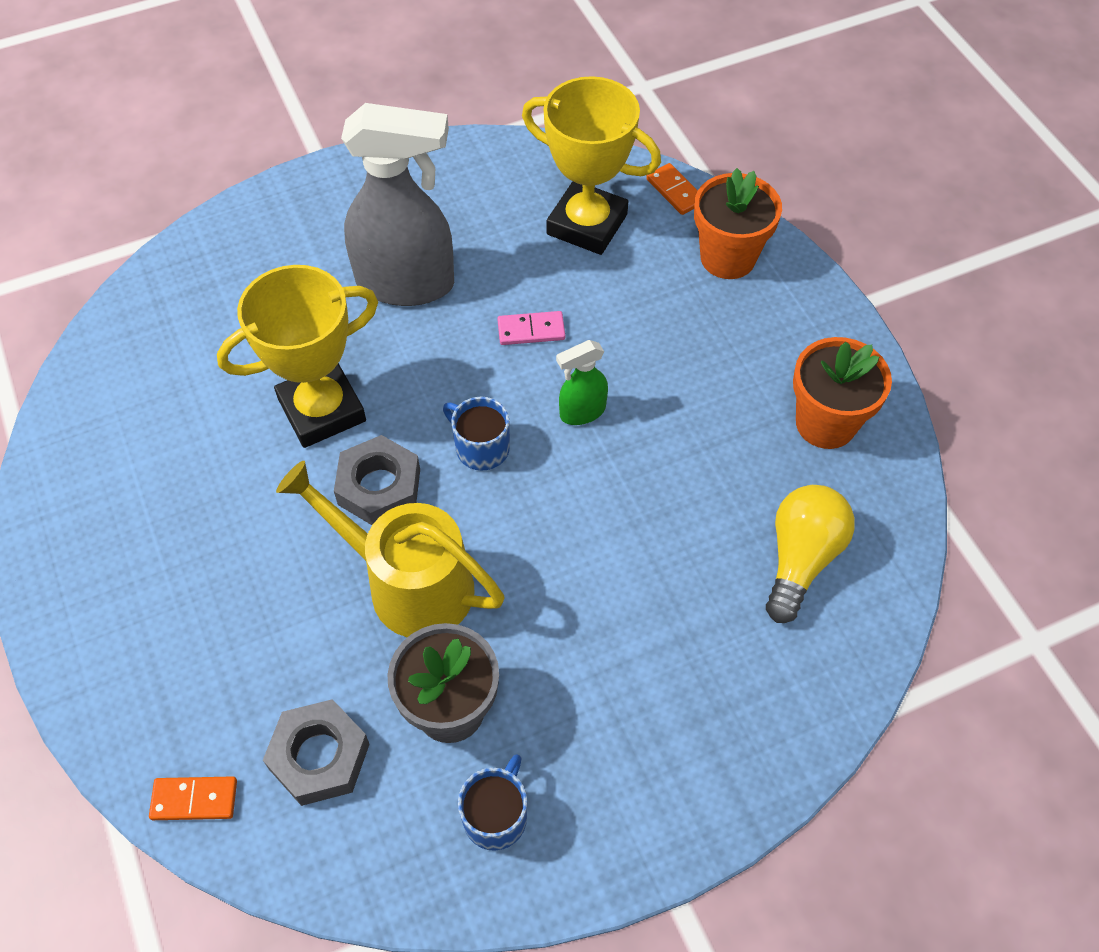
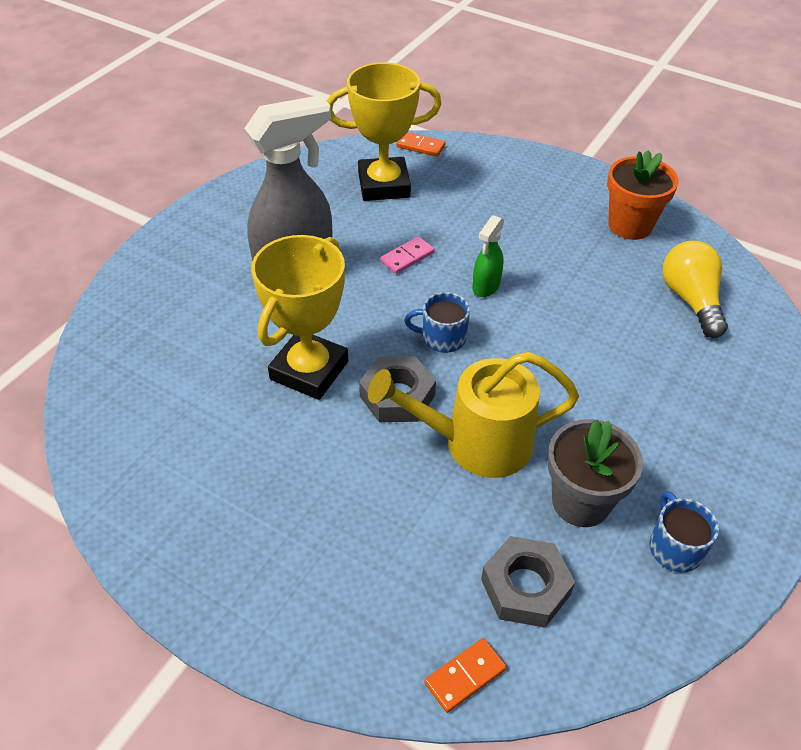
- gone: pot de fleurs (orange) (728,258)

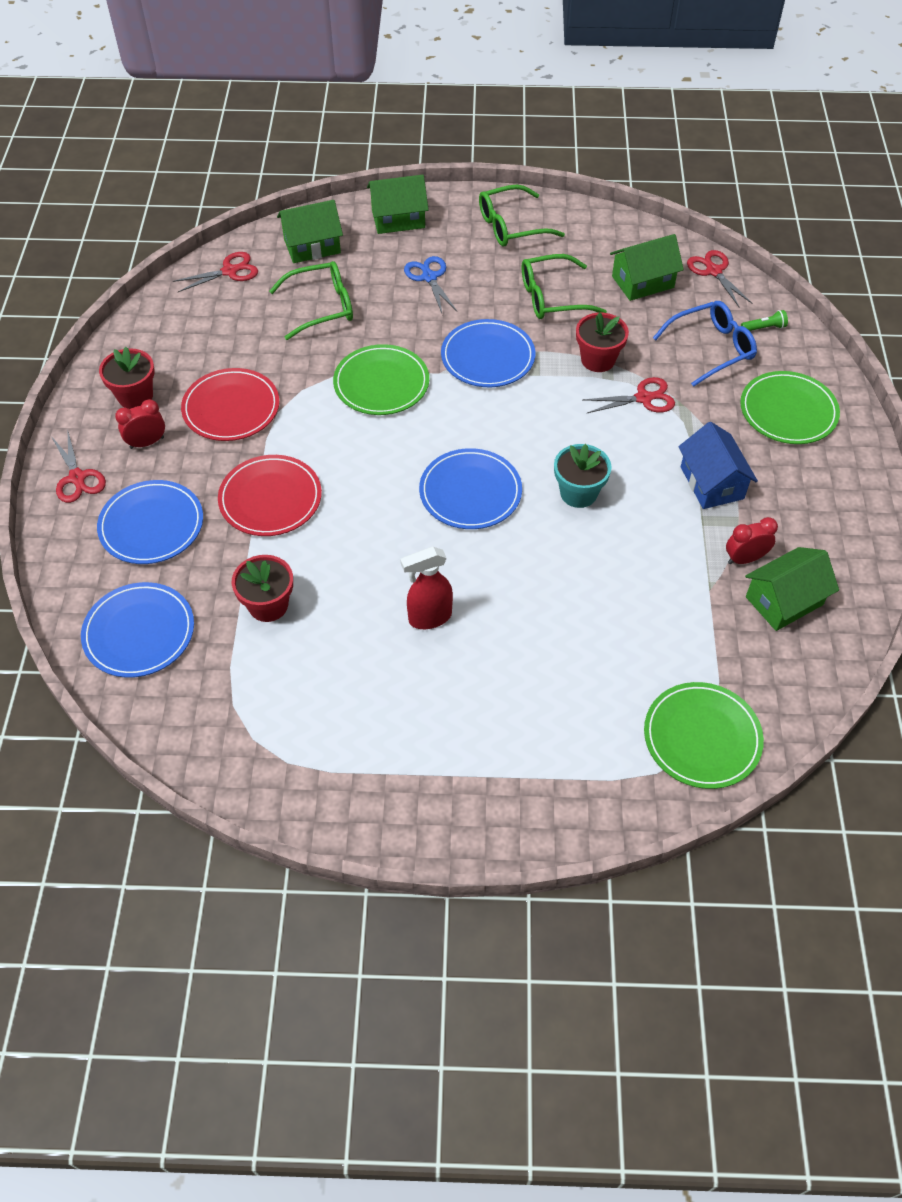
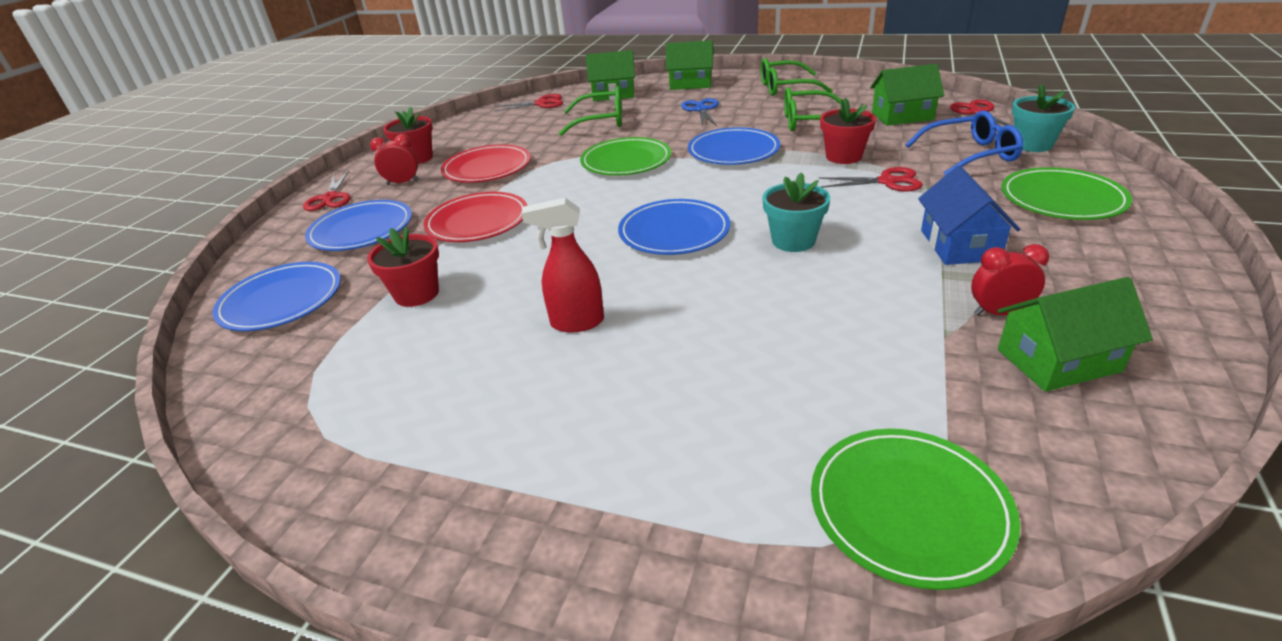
- swapped: lampe de poche (vert) (764,328) to pot de fleurs (turquoise) (1032,145)

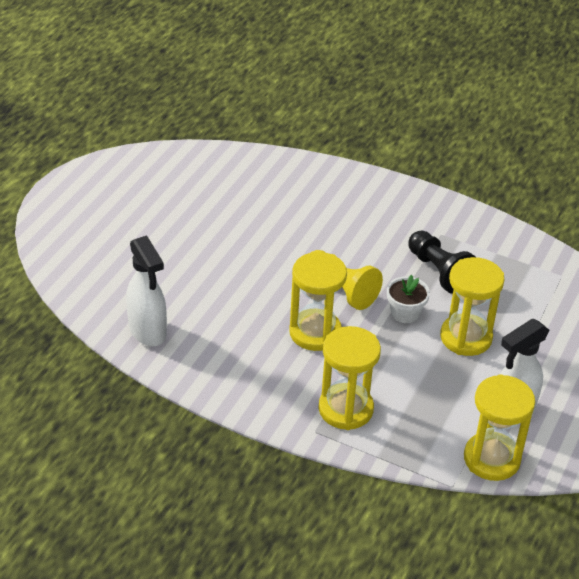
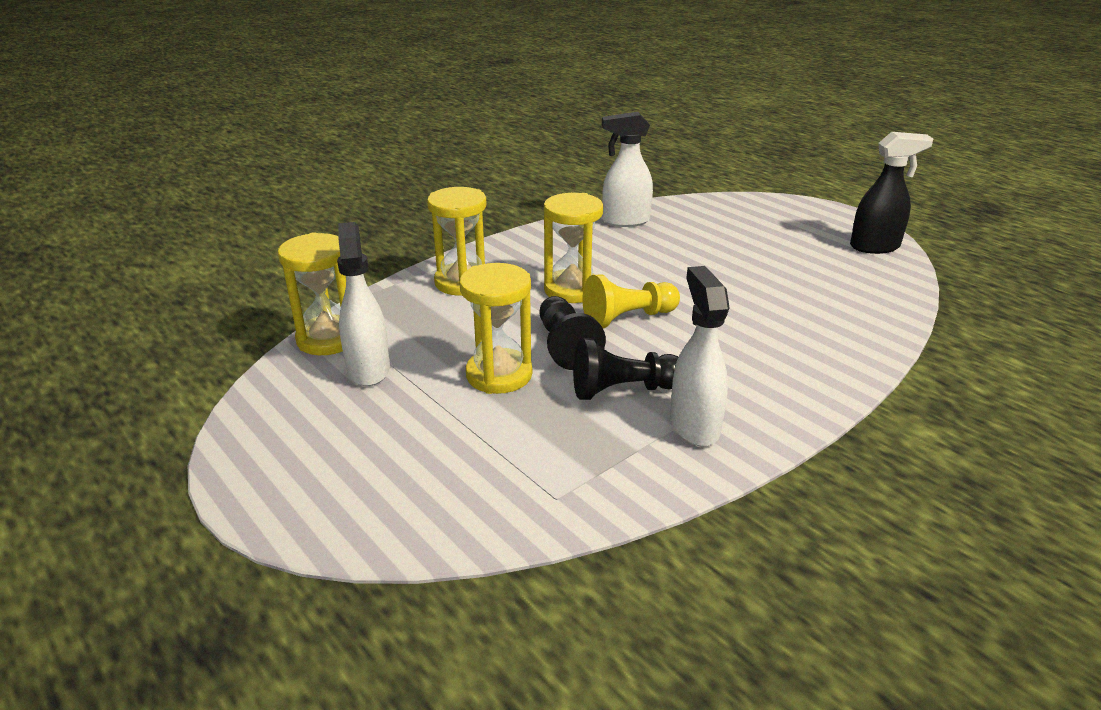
- new: vaporisateur (blanc) (694,425)
- new: vaporisateur (noir) (875,247)
- swapped: pot de fleurs (blanc) (405,313) to pion (noir) (565,346)

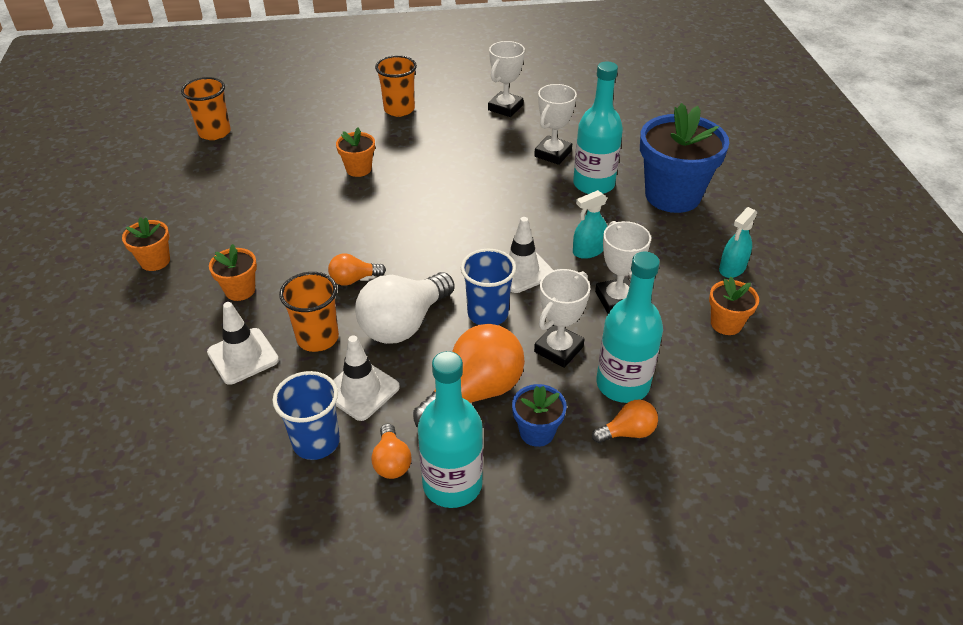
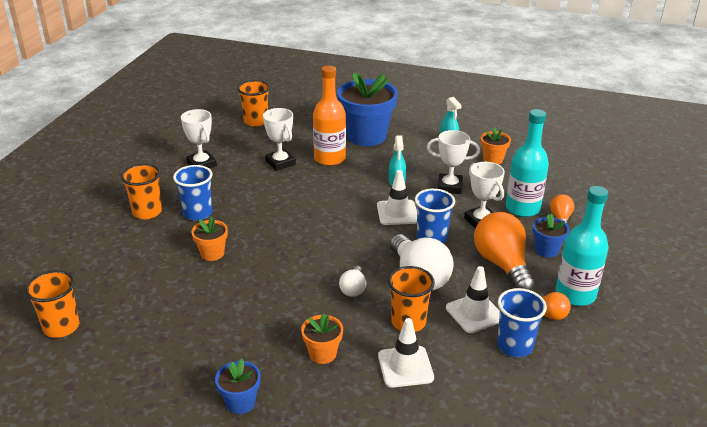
- new: gobelet (bleu) (197,213)
- new: gobelet (orange) (256,121)
- repainted: pot de fleurs (orange) (155,261) to pot de fleurs (bleu) (240,402)
- repainted: ampoule (orange) (354,279) to ampoule (blanc) (353,289)
- repainted: bouteille (turquoise) (593,184) to bouteille (orange) (329,158)

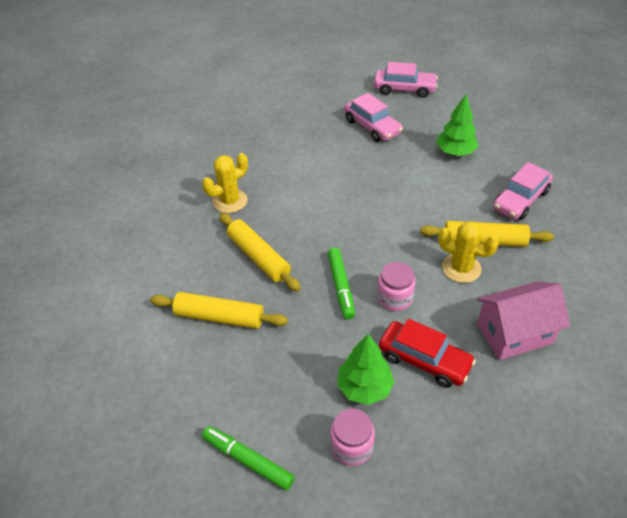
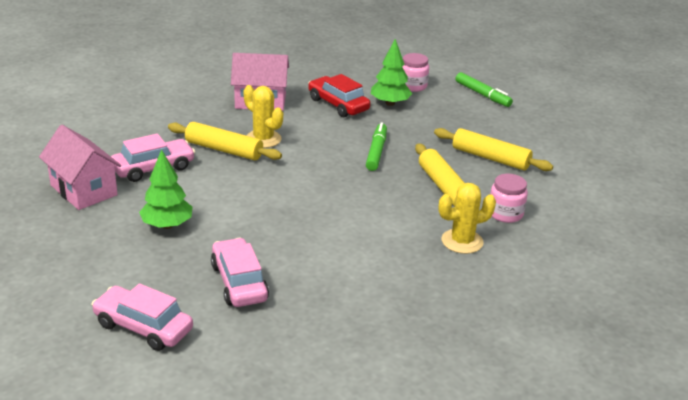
- new: maison (rose) (84,190)
- shifted: bocal (rose) (394,298) to (505,214)

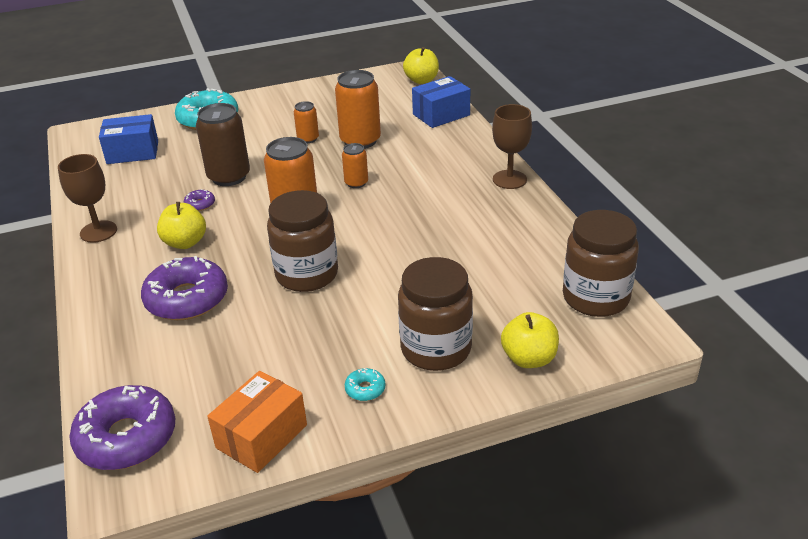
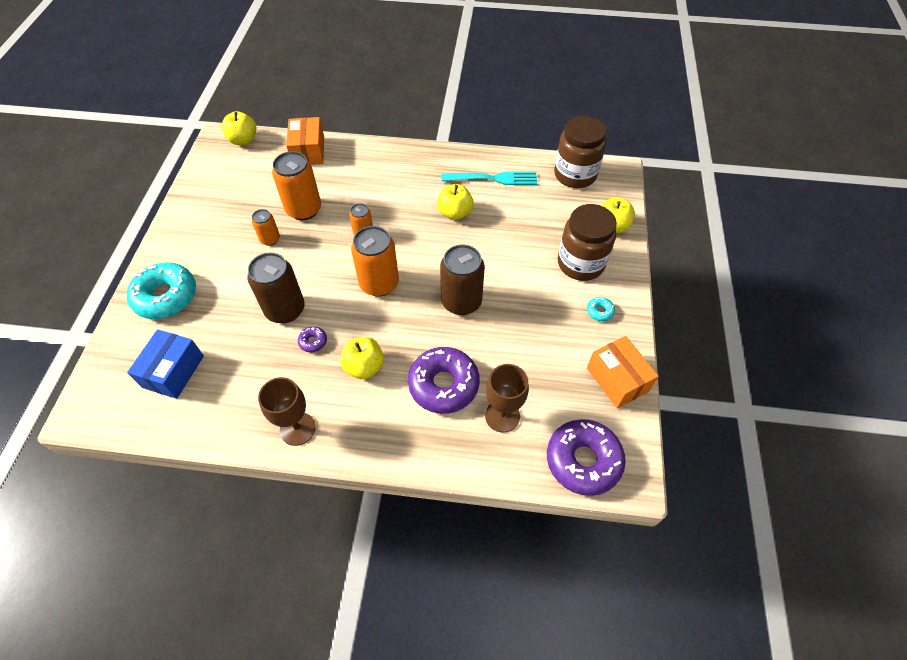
- new: pomme (jaune) (455,213)
- new: fourchette (turquoise) (493,179)
- shifted: verre à pied (marron) (509,179) to (502,416)
- swapped: bocal (marron) (307,274) to canette (marron) (461,302)
- repainted: boîte (bleu) (441,115) to boîte (orange) (308,151)

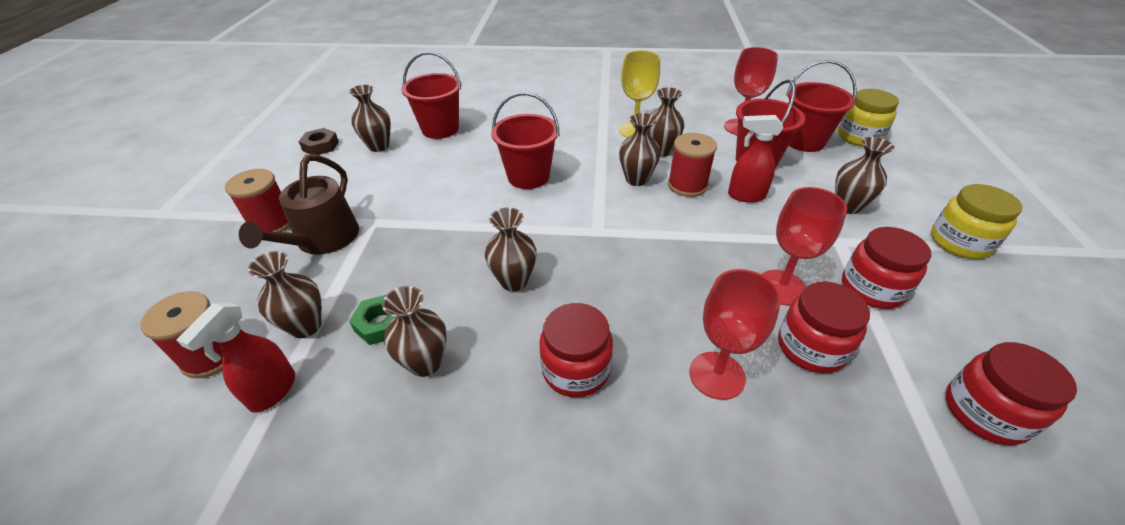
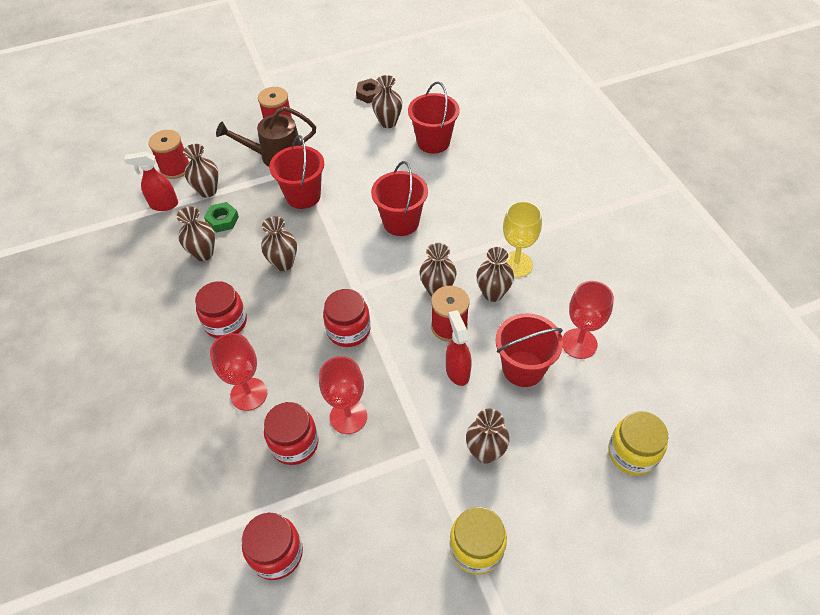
- shifted: seau (rouge) (804,141) to (303,196)
- shifted: bocal (rouge) (872,288) to (348,330)

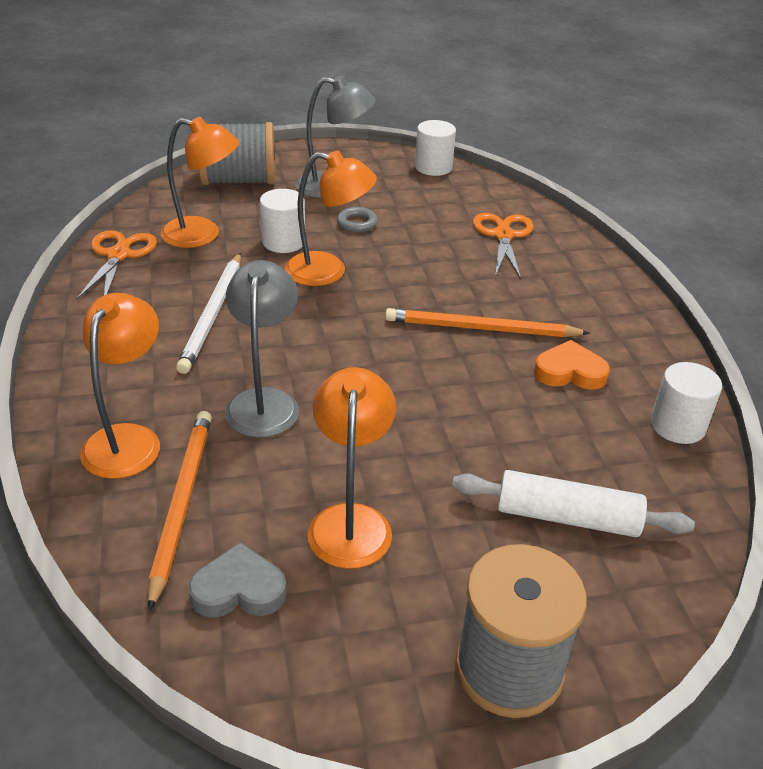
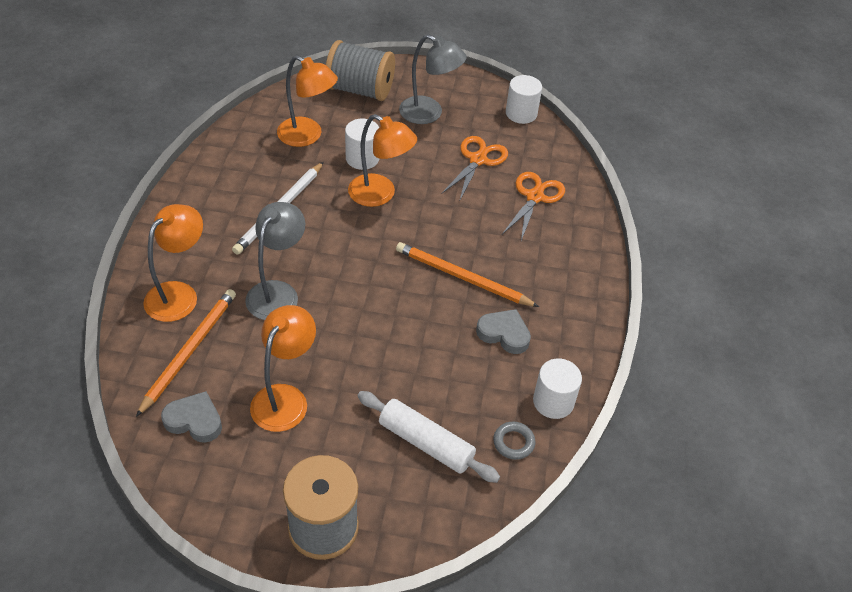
- shifted: ciseaux (orange) (118,255) to (478,160)
- shifted: anneau (gris) (357,223) to (513,442)
- repainted: cœur (orange) (570,372) to cœur (gris) (504,334)

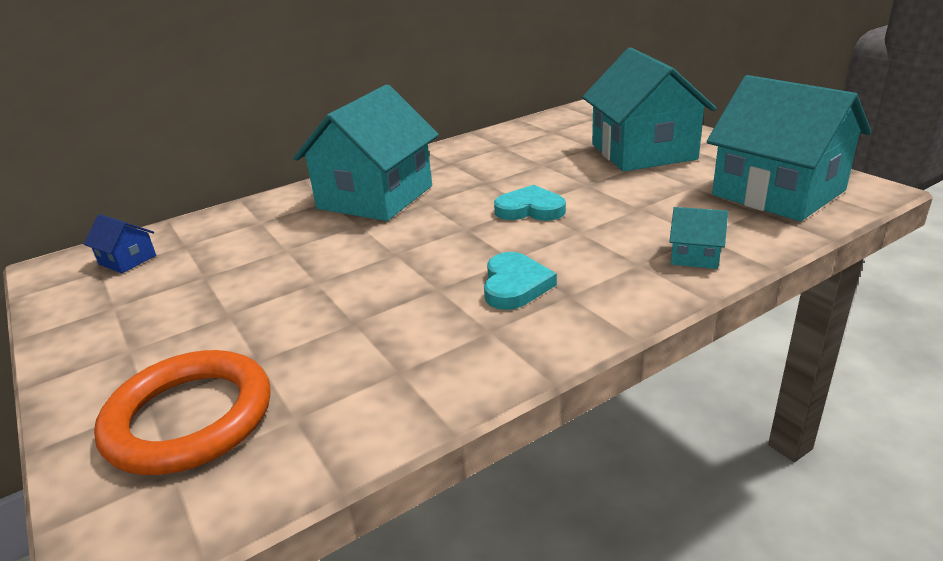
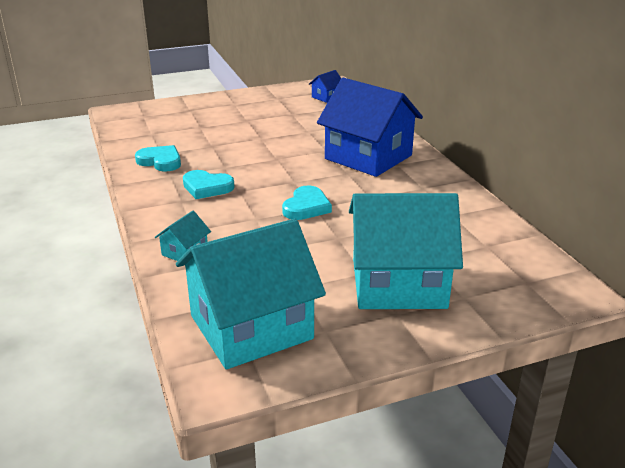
- gone: anneau (orange) (189,418)
- new: cœur (turquoise) (160,161)
- repainted: maison (turquoise) (375,197) to maison (bleu) (368,157)

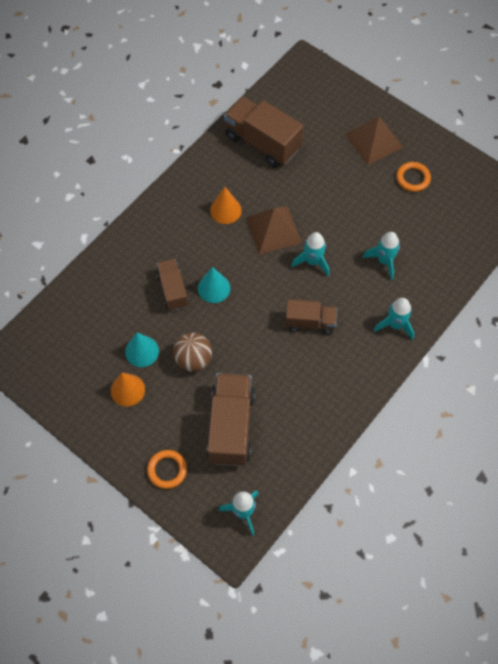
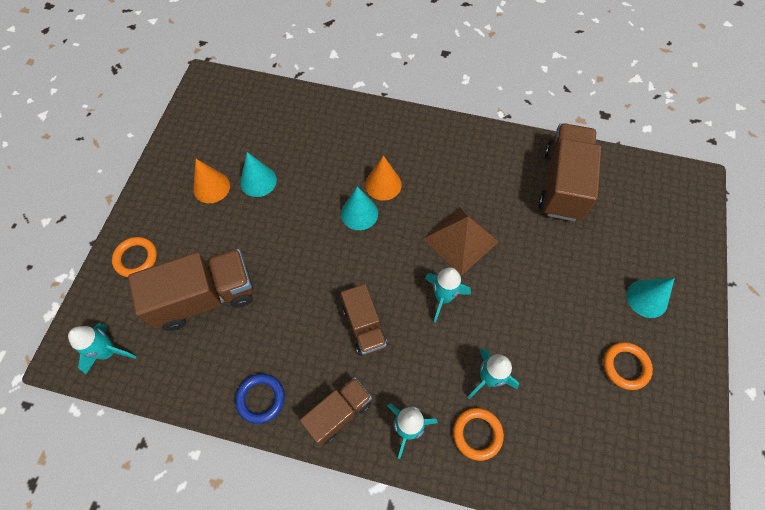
- gone: balle (marron) (193,359)
- new: anneau (bleu) (261,399)
- new: anneau (orange) (477,434)
- shifted: camion (marron) (173,290) to (338,413)
- shifted: cône (orange) (225,210) to (383,184)
- swapped: pyramide (marron) (374,141) to cône (turquoise) (647,298)

